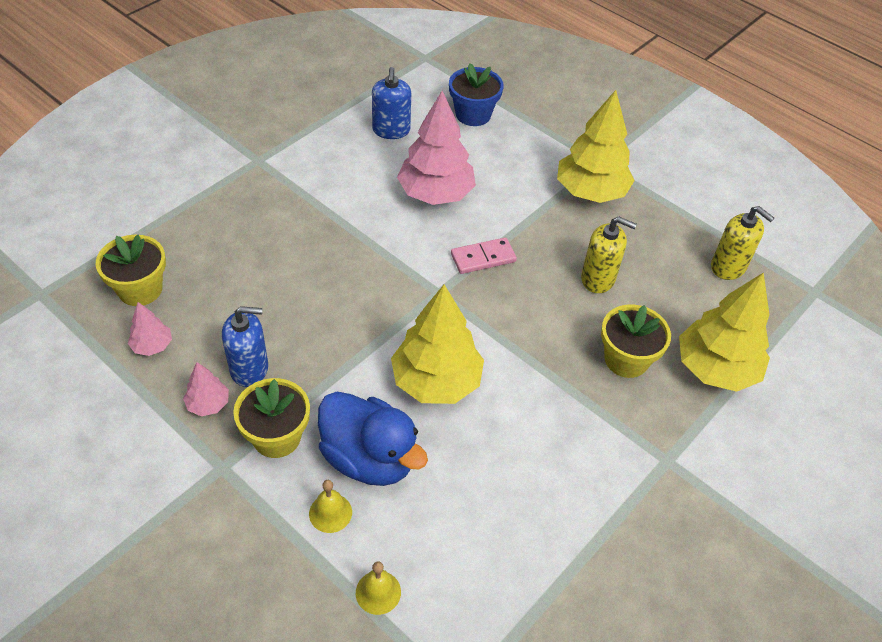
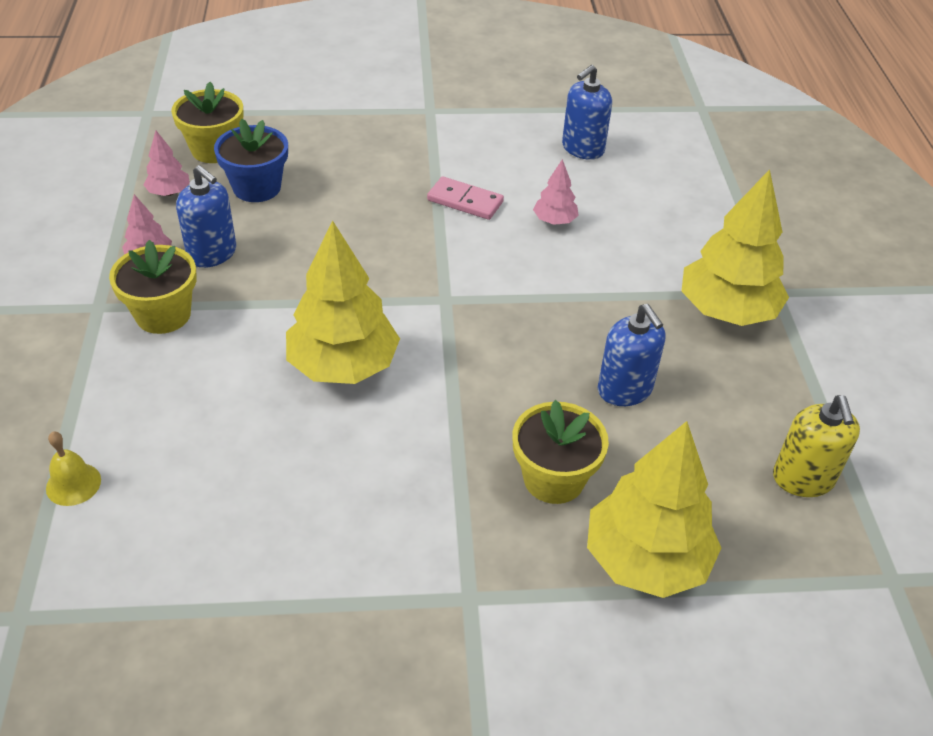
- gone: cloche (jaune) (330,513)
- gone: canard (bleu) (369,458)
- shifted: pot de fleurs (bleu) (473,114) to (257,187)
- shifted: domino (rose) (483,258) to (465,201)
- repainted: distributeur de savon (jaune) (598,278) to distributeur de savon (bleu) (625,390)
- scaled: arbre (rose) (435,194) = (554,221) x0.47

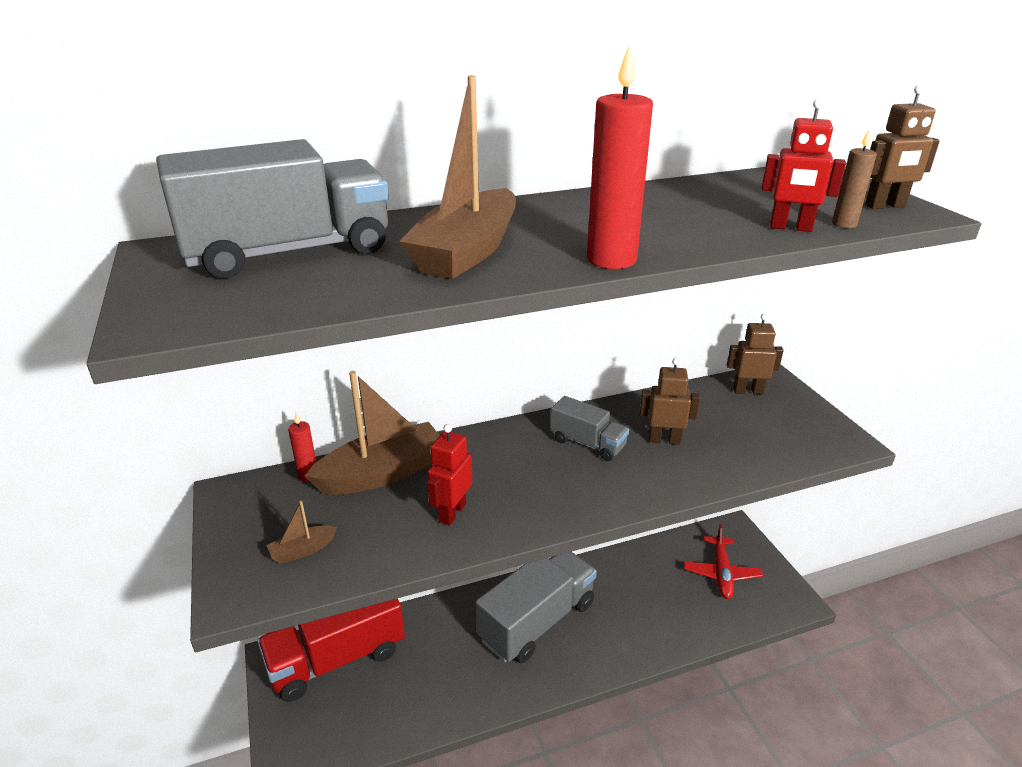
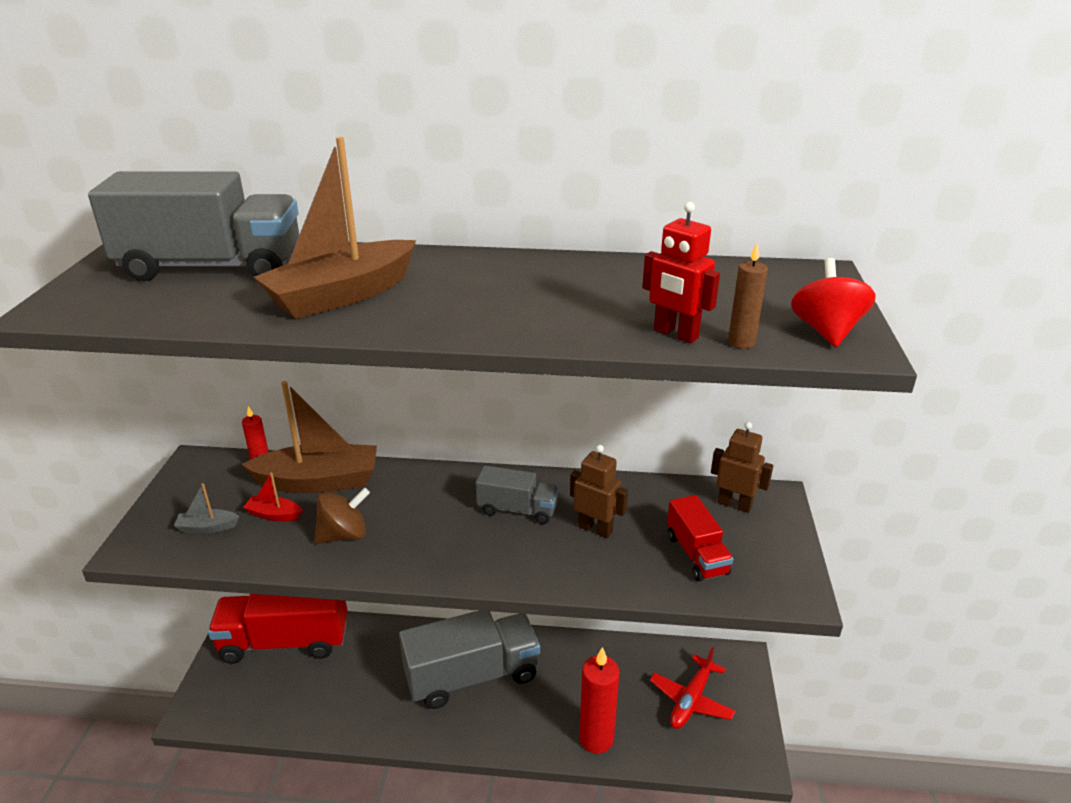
- new: bateau (rouge) (274,515)
- new: camion (rouge) (696,554)
- shifted: bougie (rouge) (611,260) to (596,739)
- swapped: robot (rouge) (452,512) to toupie (marron) (344,535)
- swapped: robot (marron) (885,206) to toupie (rouge) (826,331)
- repainted: bateau (marron) (302,550) to bateau (gris) (207,527)
- rotated: camion (gris) (587,443) = (517,509) 45 degrees counterclockwise

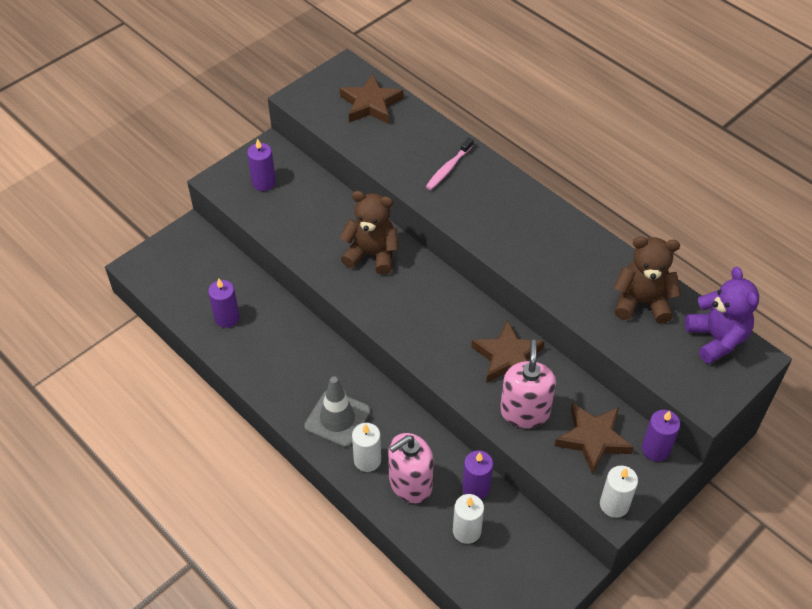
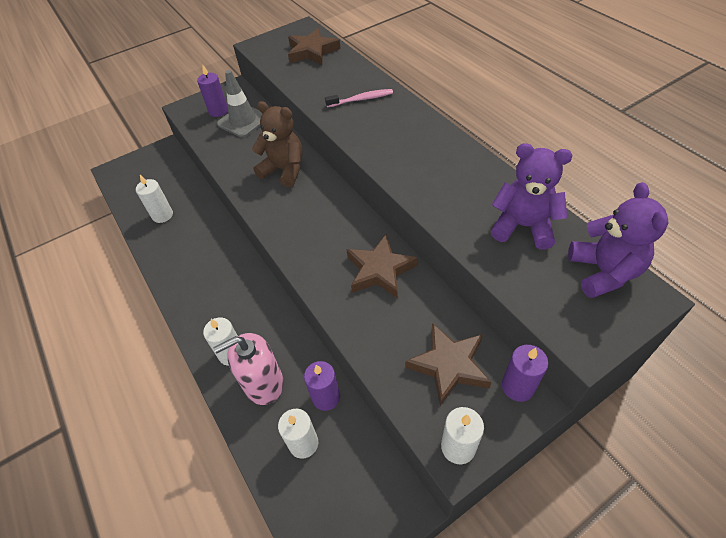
- gone: distributeur de savon (rose) (524,412)
- shifted: cône de chantier (gris) (337,419) to (243,121)
- repainted: bougie (violet) (227,318) to bougie (blanc) (162,215)
- repainted: ours en peluche (marron) (642,302) to ours en peluche (violet) (523,226)
- rotated: brosse à dents (rose) (448,168) = (361,99) 150 degrees counterclockwise

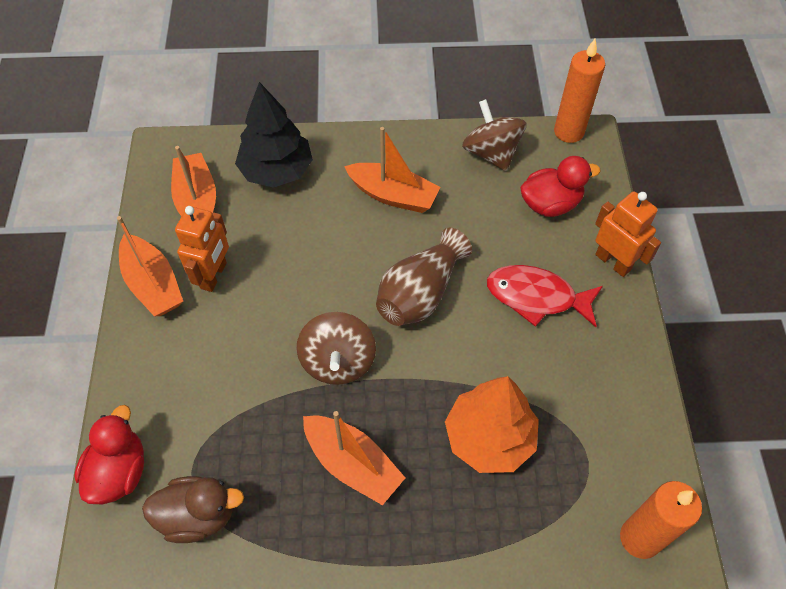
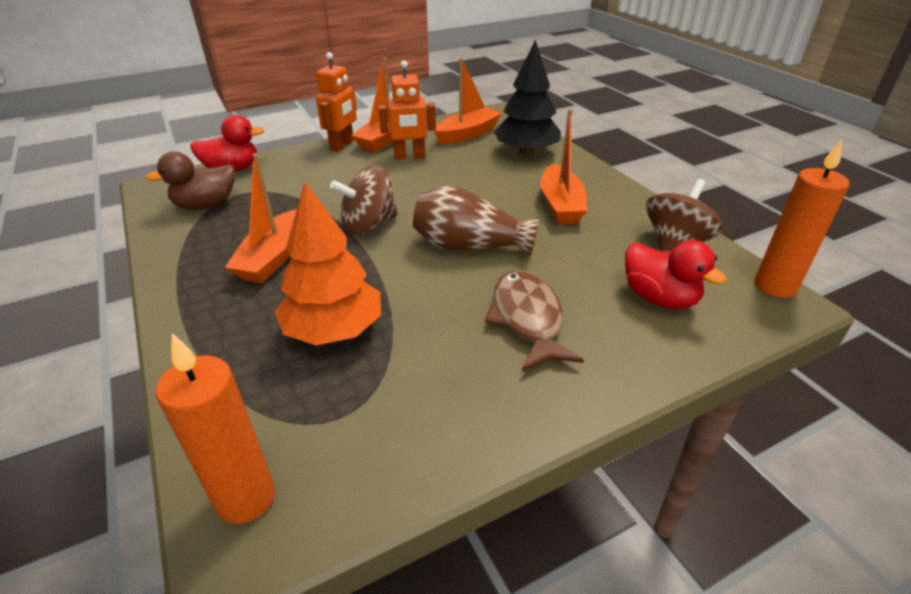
- shifted: robot (orange) (613,262) to (342,145)
- repainted: poisson (rouge) (536,297) to poisson (marron) (527,319)
- rotated: canard (marron) (198,516) = (206,205) 90 degrees clockwise

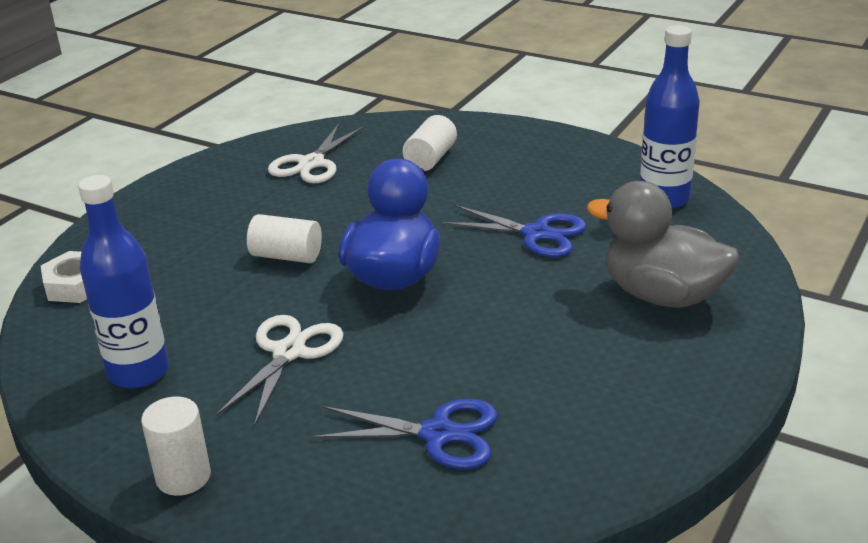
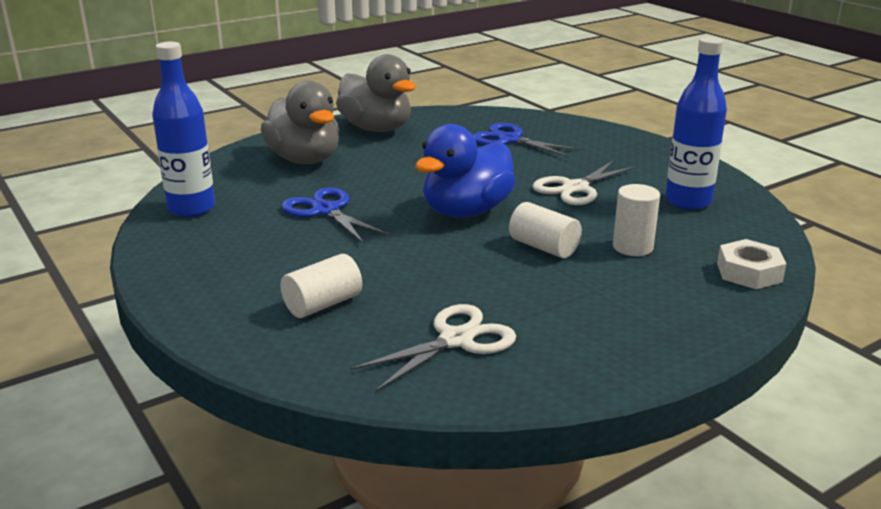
- new: canard (gris) (376,129)
- shifted: cylindre (blanc) (183,477) to (632,247)

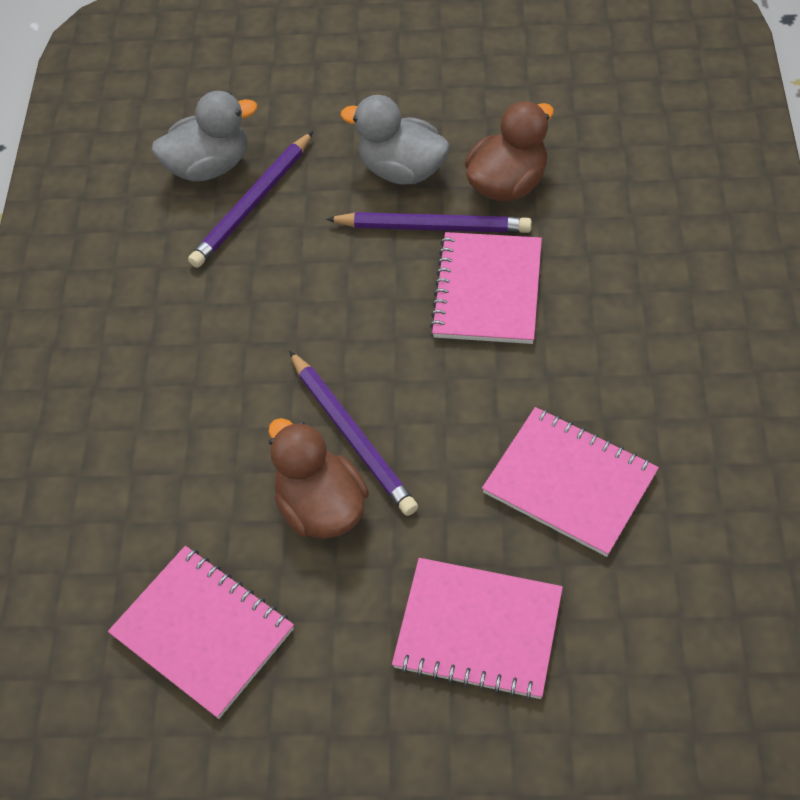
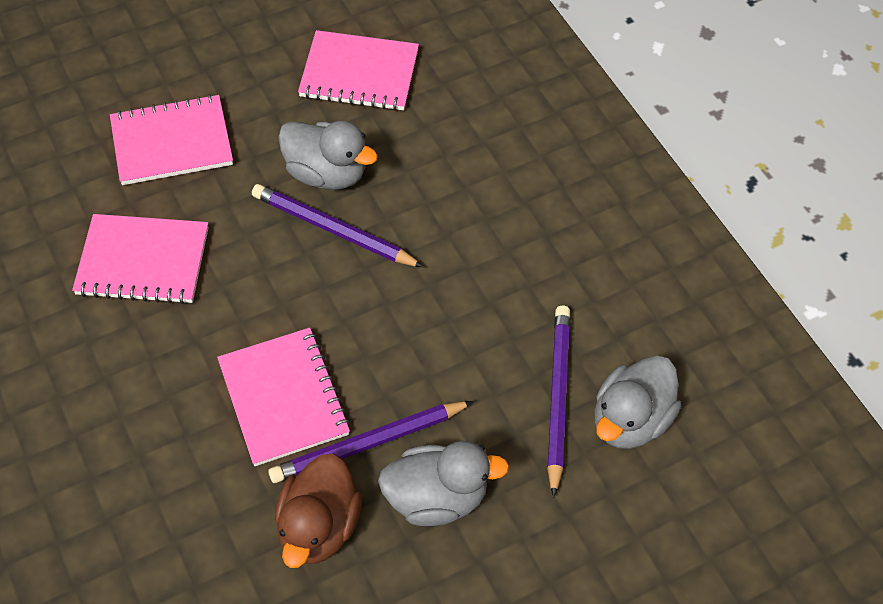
- repainted: canard (marron) (321,506) to canard (gris) (327,173)

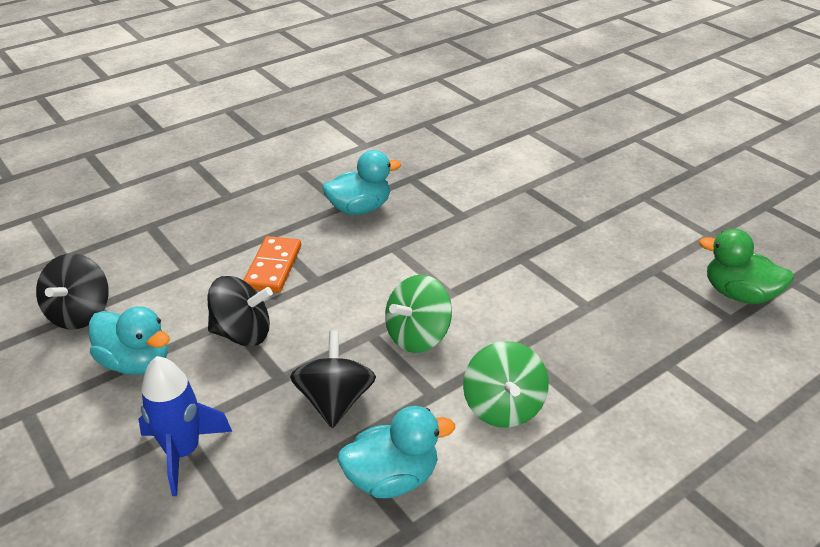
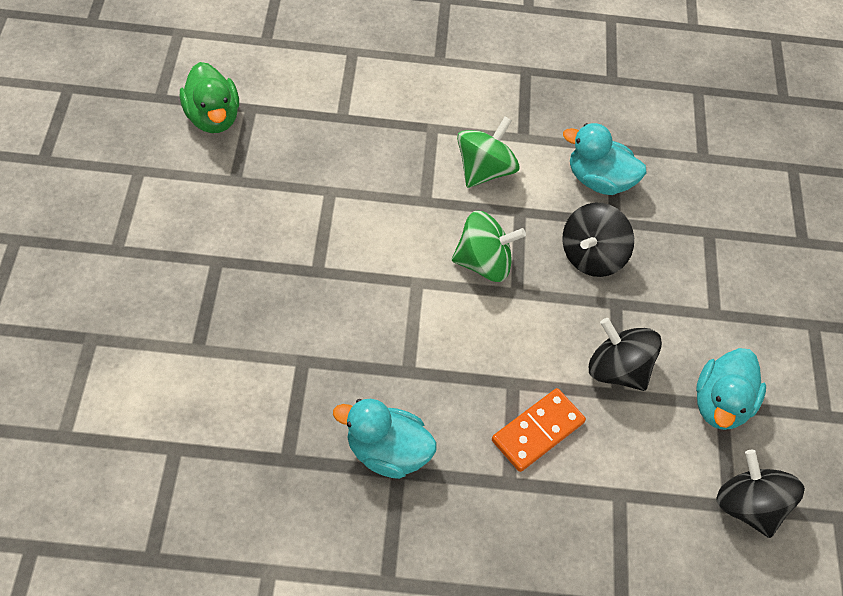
- gone: fusée (bleu) (183,452)
- rotated: toupie (noir) (80,314) = (748,505) 75 degrees counterclockwise
- rotated: canard (turquoise) (136,362) = (720,403) 135 degrees counterclockwise

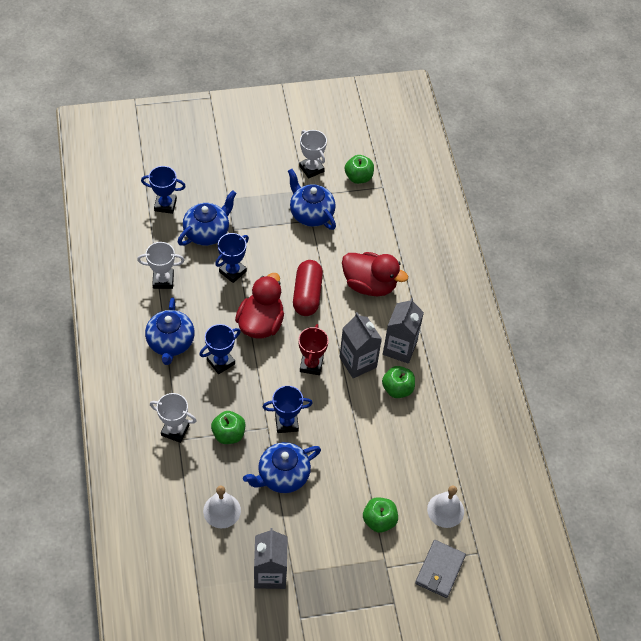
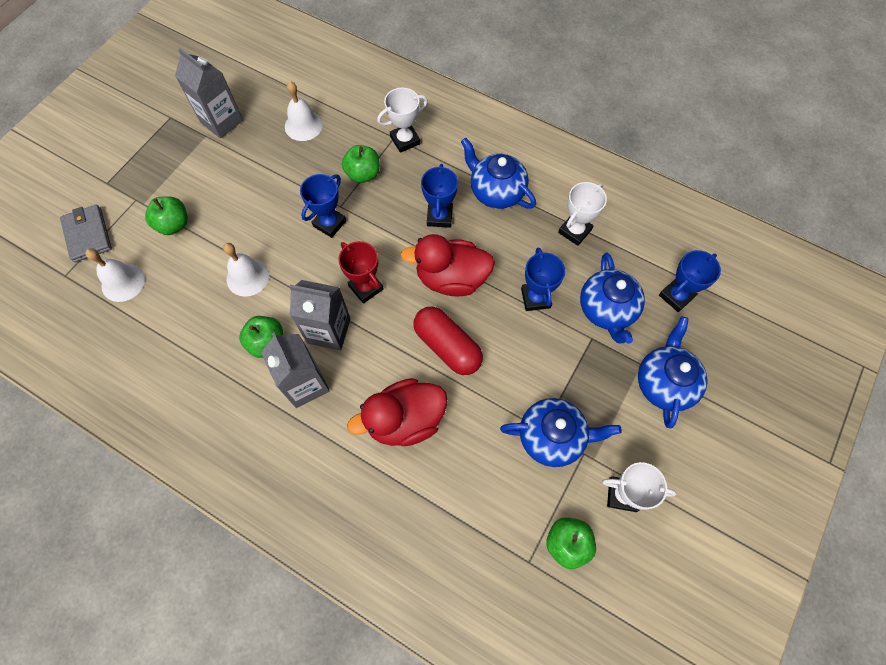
- new: cloche (blanc) (247,277)
- shifted: théière (bleu) (282,476) to (664,383)
- rotated: canard (rouge) (261,323) = (451,279) 120 degrees clockwise

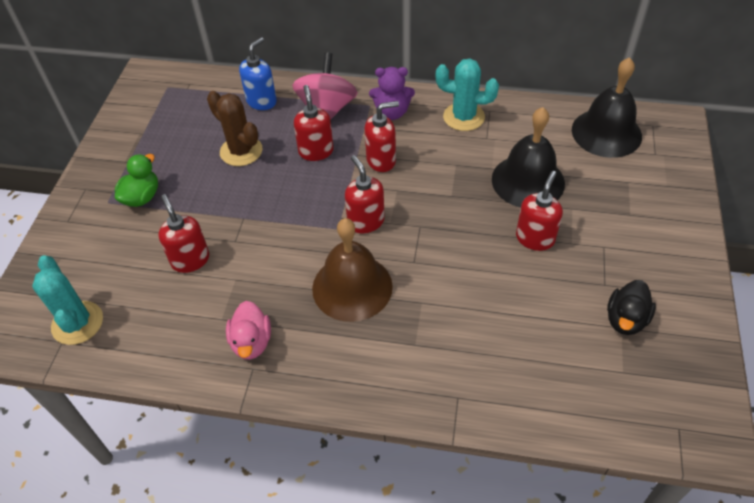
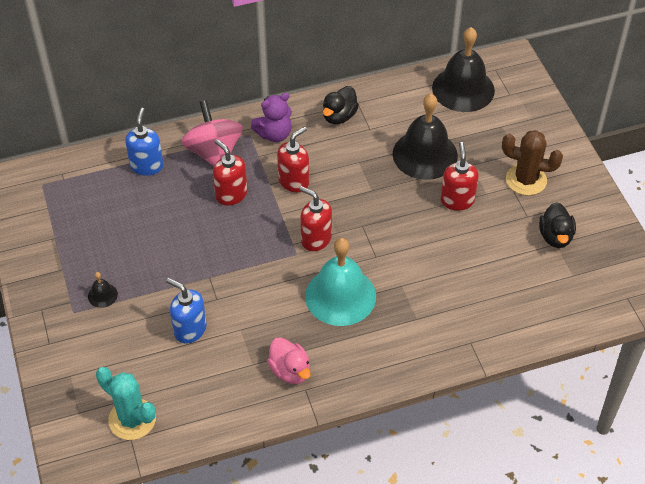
- shifted: cactus (marron) (241,151) to (526,180)
- swapped: canard (vert) (142,197) to cloche (noir) (102,295)
- swapped: cactus (turquoise) (464,117) to canard (noir) (339,116)
- repainted: distributeur de savon (rouge) (190,260) to distributeur de savon (bleu) (190,329)
- repainted: cloche (marron) (352,287) to cloche (turquoise) (340,296)

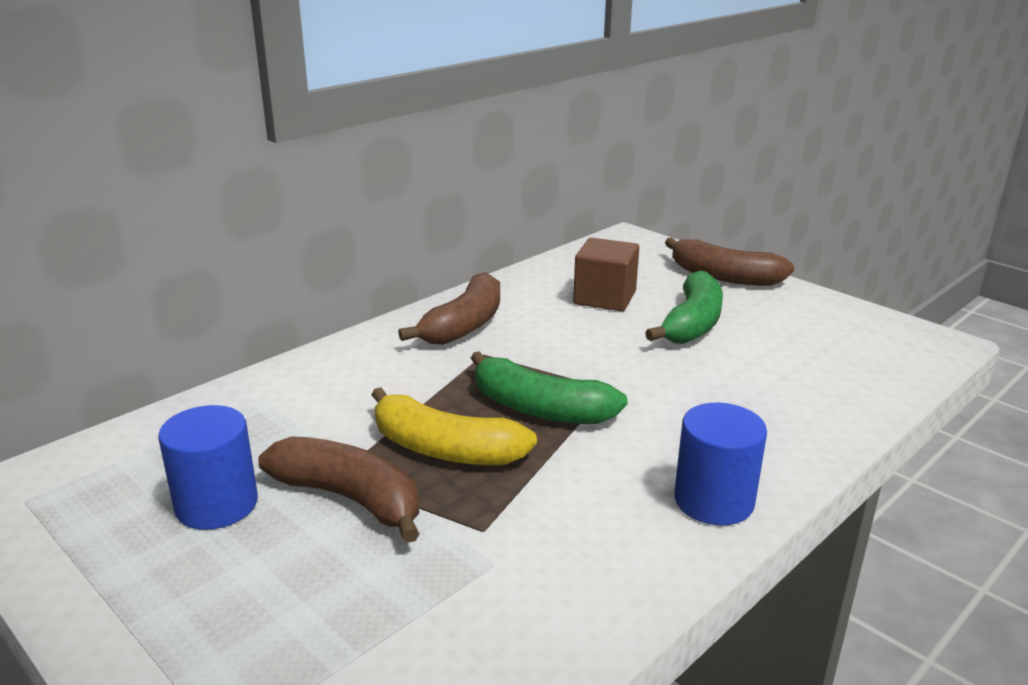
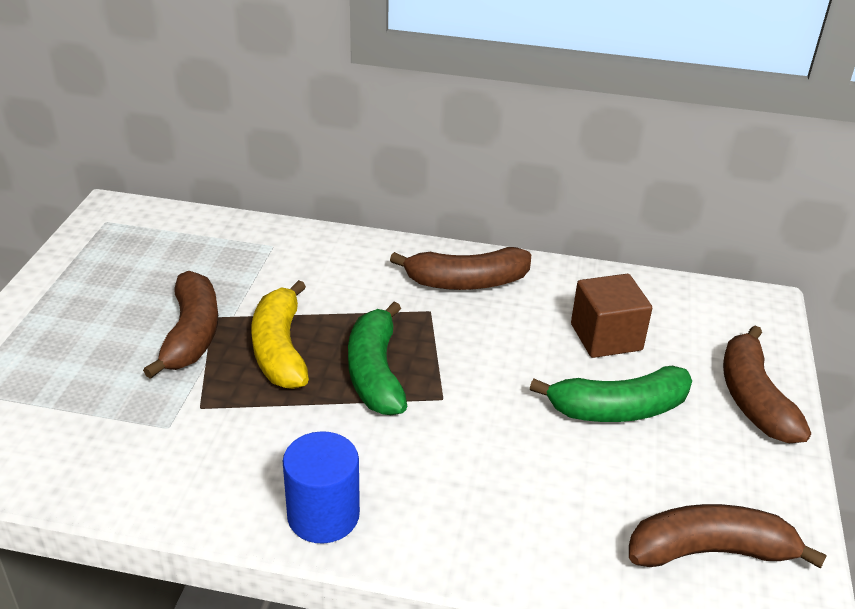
- gone: cylindre (bleu) (217,505)
- new: banane (marron) (710,551)

